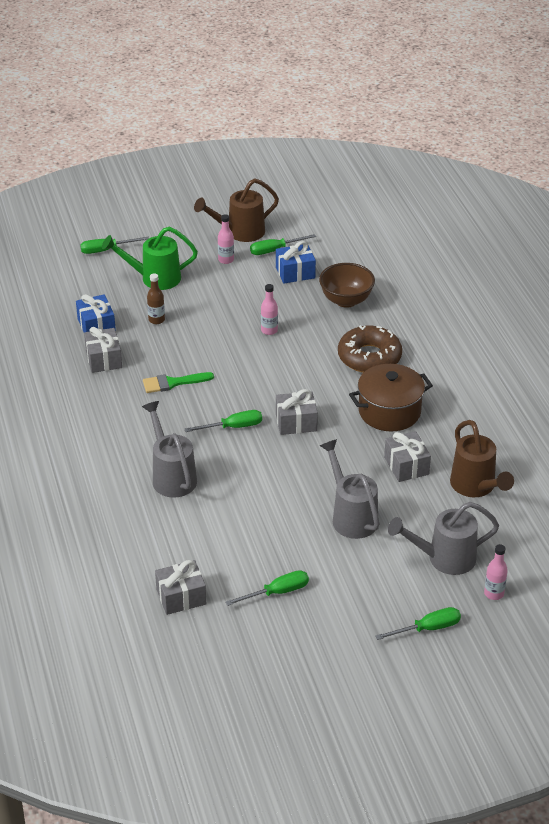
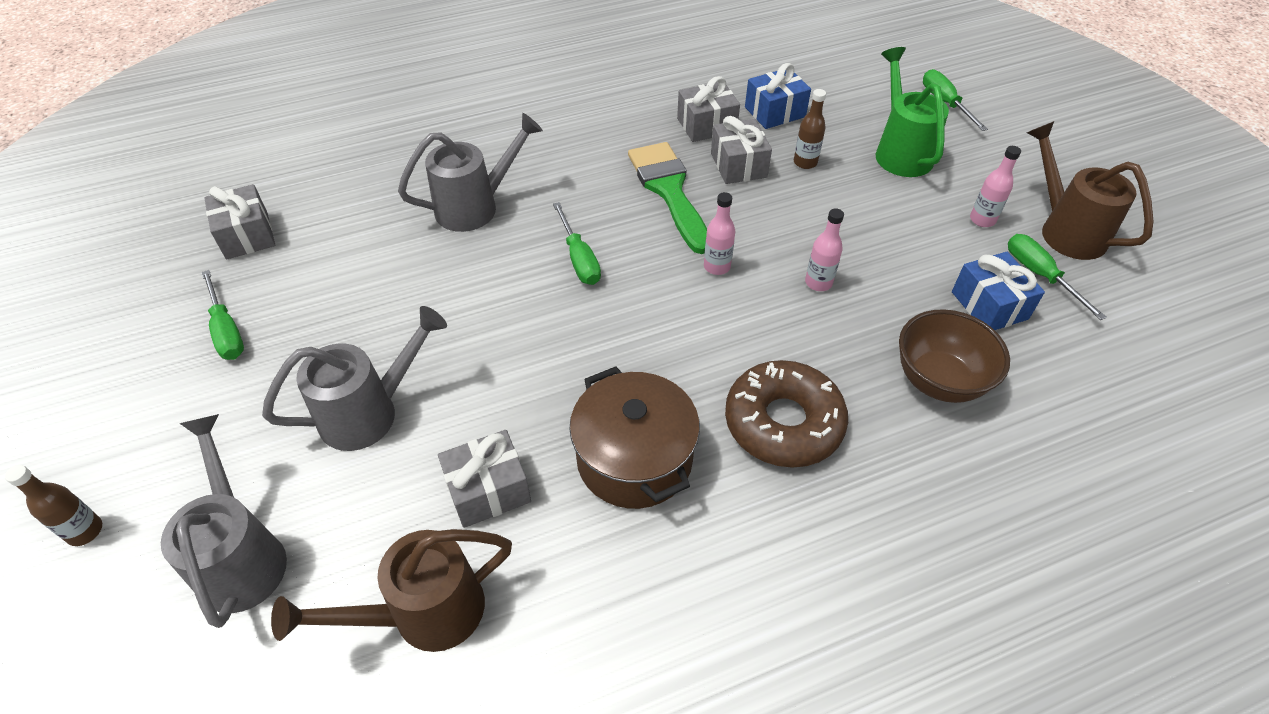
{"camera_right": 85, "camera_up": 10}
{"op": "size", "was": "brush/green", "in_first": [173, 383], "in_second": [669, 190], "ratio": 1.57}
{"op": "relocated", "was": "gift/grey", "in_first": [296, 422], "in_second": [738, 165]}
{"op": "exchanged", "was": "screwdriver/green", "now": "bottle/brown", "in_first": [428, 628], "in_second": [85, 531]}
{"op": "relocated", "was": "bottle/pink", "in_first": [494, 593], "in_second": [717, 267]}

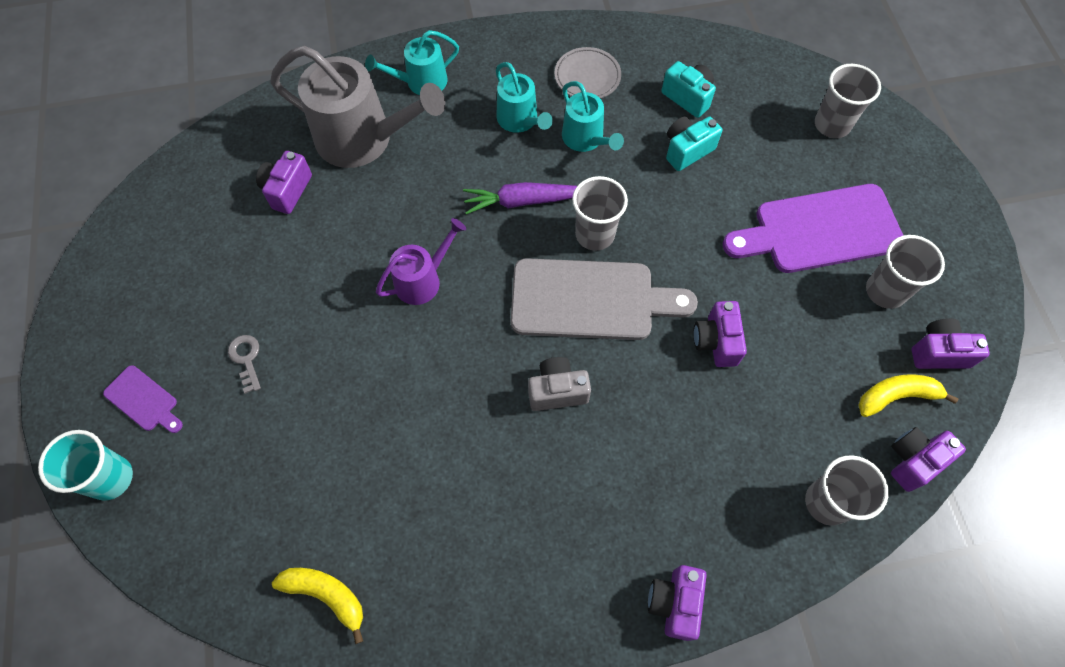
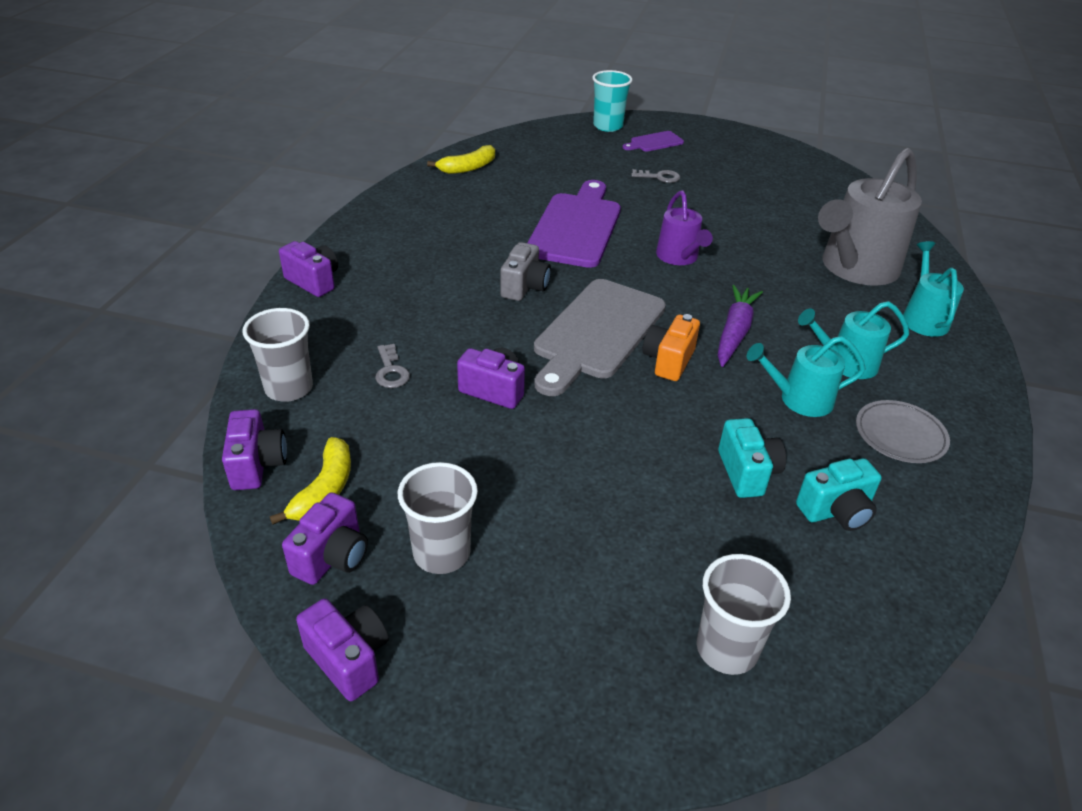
{"camera_right": 115, "camera_up": -25}
{"op": "relocated", "was": "camera/purple", "in_first": [287, 190], "in_second": [349, 659]}
{"op": "exchanged", "was": "cup/grey", "now": "camera/orange", "in_first": [594, 234], "in_second": [668, 361]}
{"op": "relocated", "was": "cutting board/purple", "in_first": [820, 230], "in_second": [576, 227]}
{"op": "appeared", "now": "key/grey", "in_second": [391, 371]}

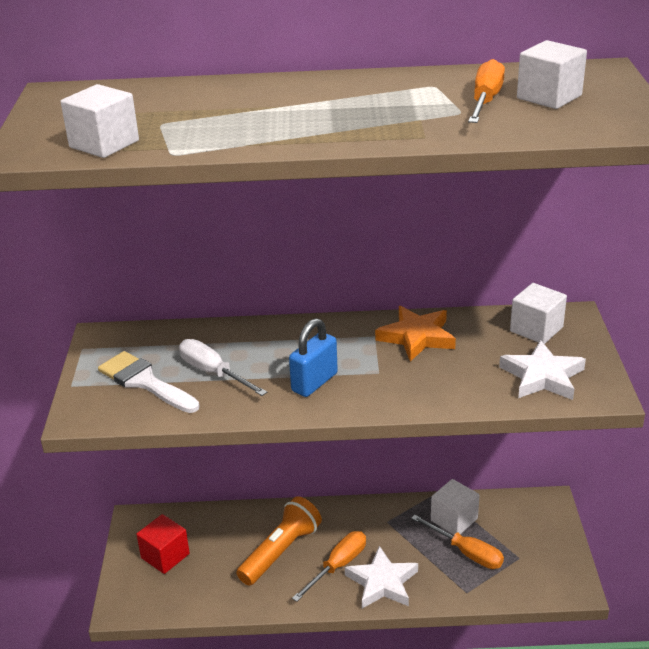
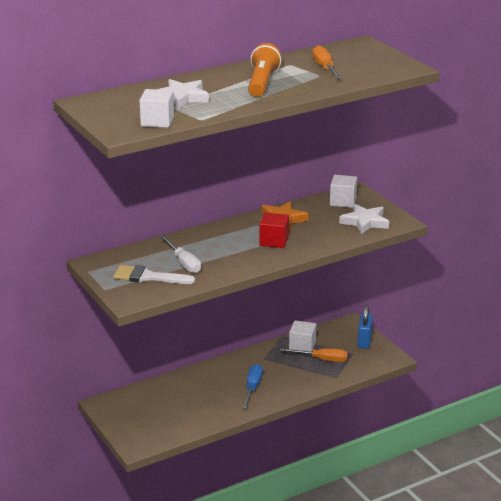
{"camera_right": -30, "camera_up": -5}
{"op": "relocated", "was": "cube/red", "in_first": [165, 556], "in_second": [274, 241]}
{"op": "spun", "was": "screwdriver/white", "in_first": [213, 373], "in_second": [184, 263], "clockwise": -135}
{"op": "relocated", "was": "flashlight/orange", "in_first": [281, 551], "in_second": [262, 83]}
{"op": "relocated", "was": "padlock/blue", "in_first": [314, 382], "in_second": [364, 341]}
{"op": "colour", "was": "screwdriver/orange", "now": "screwdriver/blue", "in_first": [338, 566], "in_second": [252, 387]}
{"op": "relocated", "was": "star/white", "in_first": [382, 582], "in_second": [182, 97]}
{"op": "missing", "was": "cube/white", "in_first": [549, 97]}

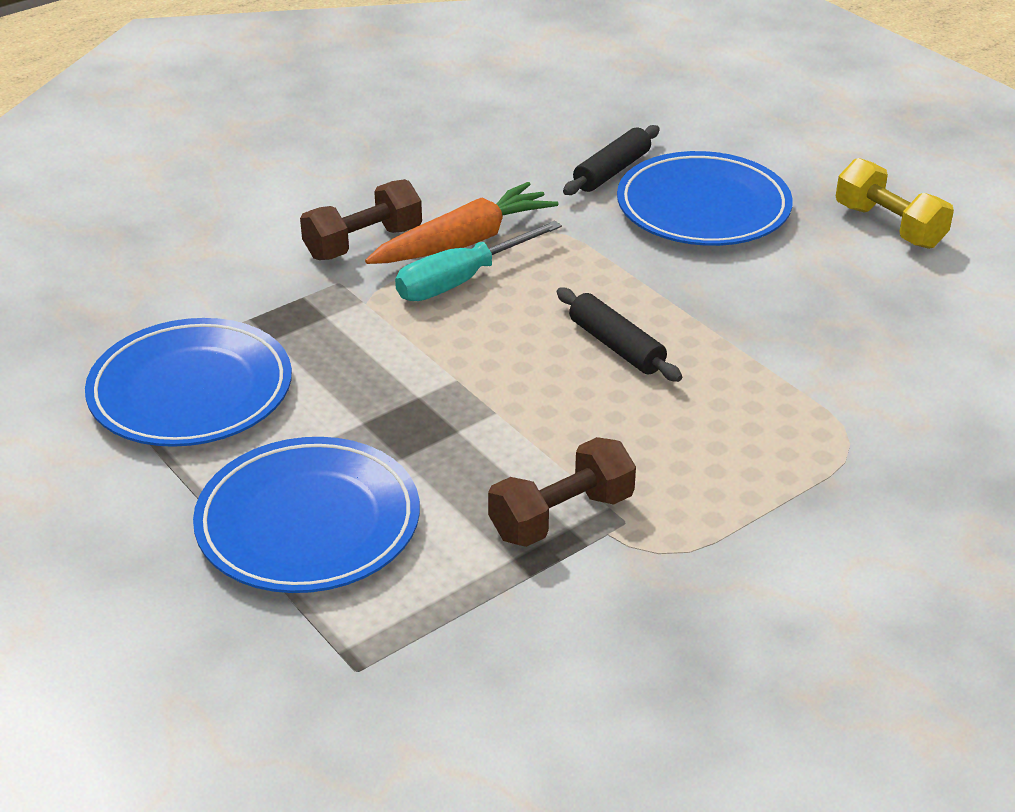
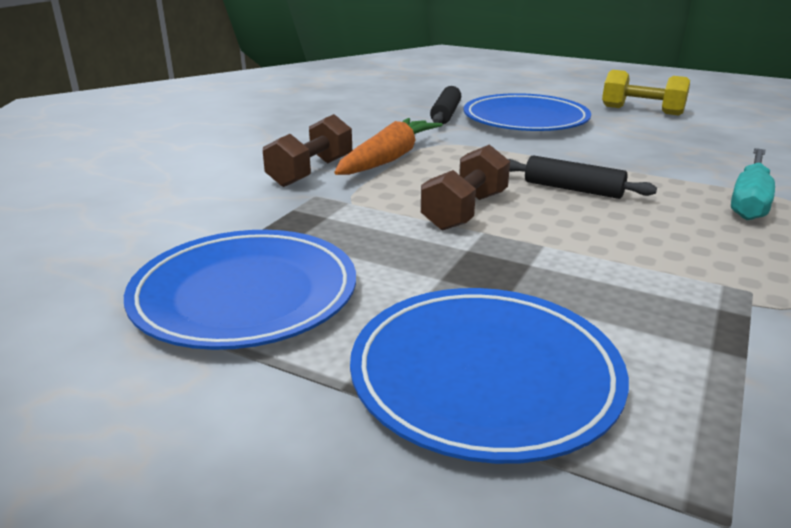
{"camera_right": -25, "camera_up": -10}
{"op": "relocated", "was": "screwdriver/turquoise", "in_first": [461, 281], "in_second": [749, 200]}
{"op": "relocated", "was": "dumbbell/brown", "in_first": [561, 516], "in_second": [465, 211]}

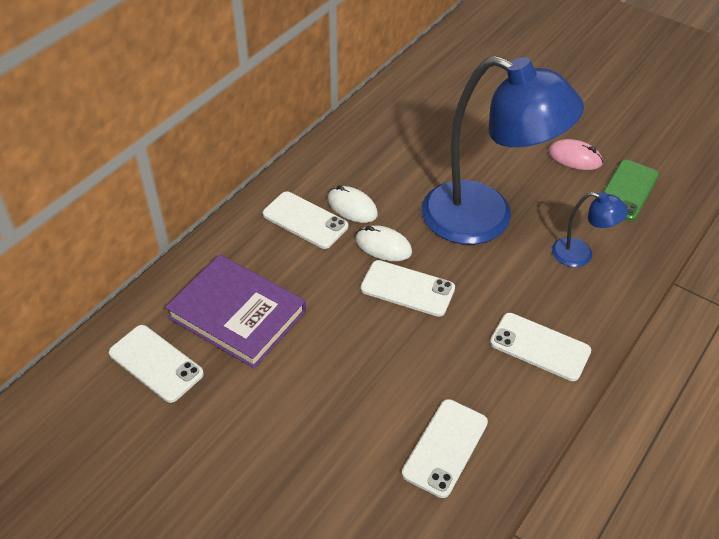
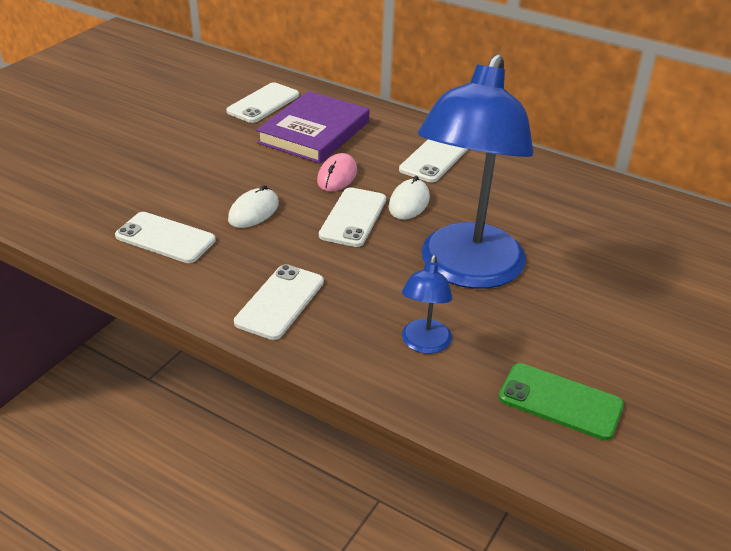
{"camera_right": 85, "camera_up": -10}
{"op": "relocated", "was": "mouse/white", "in_first": [352, 207], "in_second": [253, 212]}
{"op": "relocated", "was": "mouse/pink", "in_first": [574, 158], "in_second": [337, 176]}

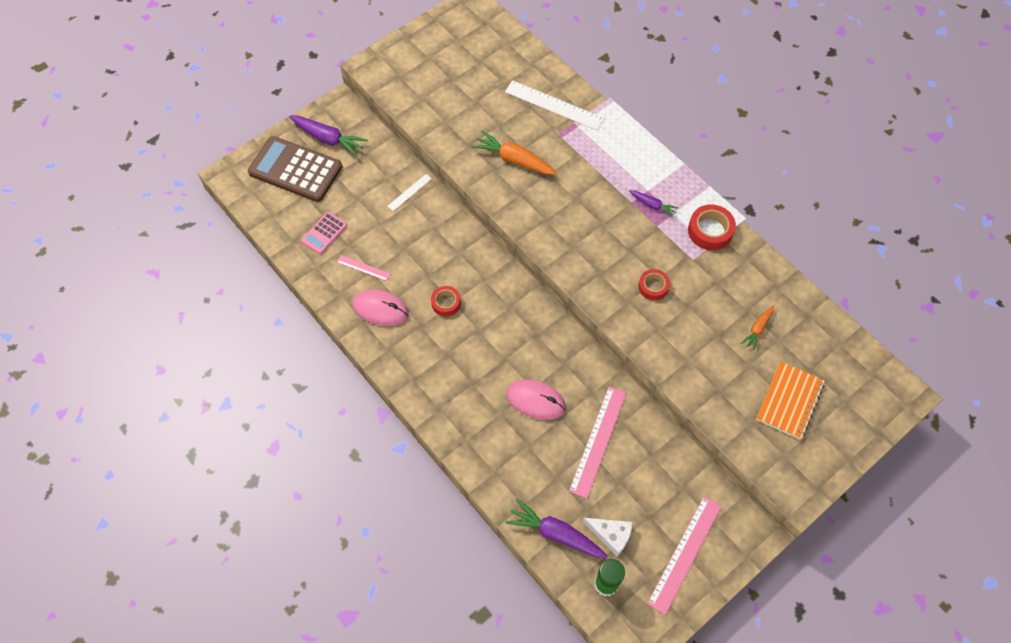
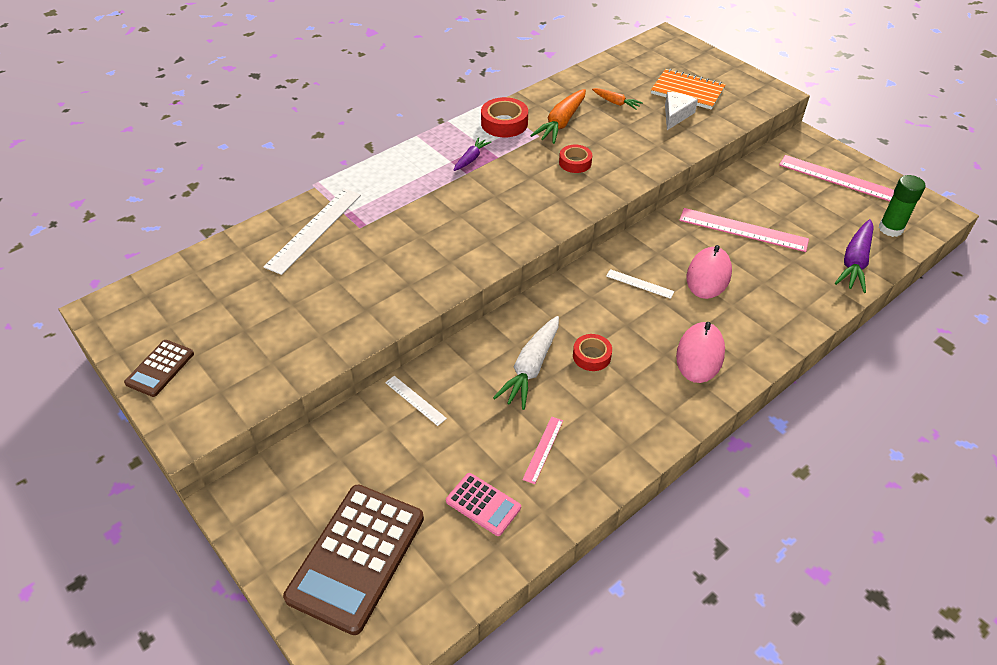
{"camera_right": -90, "camera_up": -15}
{"op": "missing", "was": "carrot/purple", "in_first": [329, 139]}
{"op": "relocated", "was": "mouse/pink", "in_first": [380, 309], "in_second": [700, 355]}
{"op": "relocated", "was": "carrot/orange", "in_first": [513, 159], "in_second": [561, 123]}
{"op": "relocated", "was": "cheese/white", "in_first": [611, 535], "in_second": [676, 115]}
{"op": "appeared", "now": "calculator/brown", "in_second": [160, 368]}
{"op": "appeared", "now": "carrot/white", "in_second": [530, 368]}
{"op": "appeared", "now": "ruler/white", "in_second": [639, 284]}

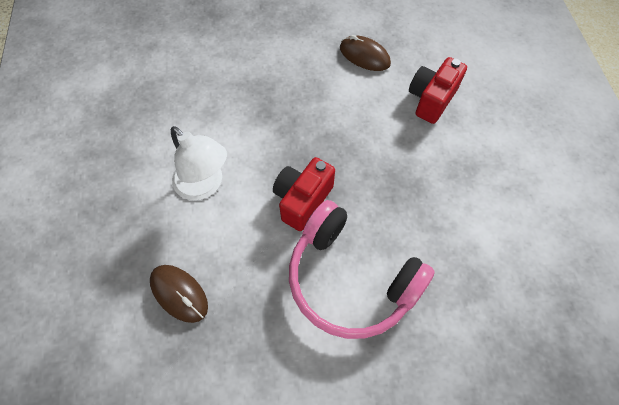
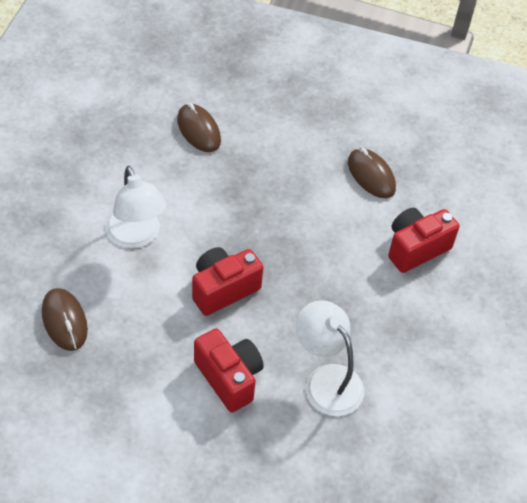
{"camera_right": 20, "camera_up": -10}
{"op": "exchanged", "was": "headphones/pink", "now": "camera/red", "in_first": [350, 279], "in_second": [229, 378]}
{"op": "appeared", "now": "mouse/brown", "in_second": [198, 130]}
{"op": "appeared", "now": "lamp/white", "in_second": [326, 380]}

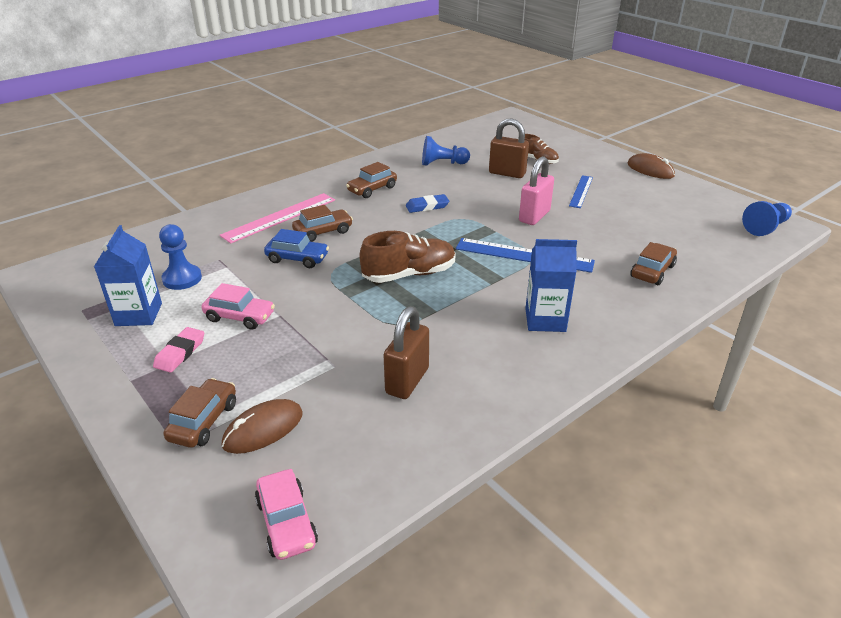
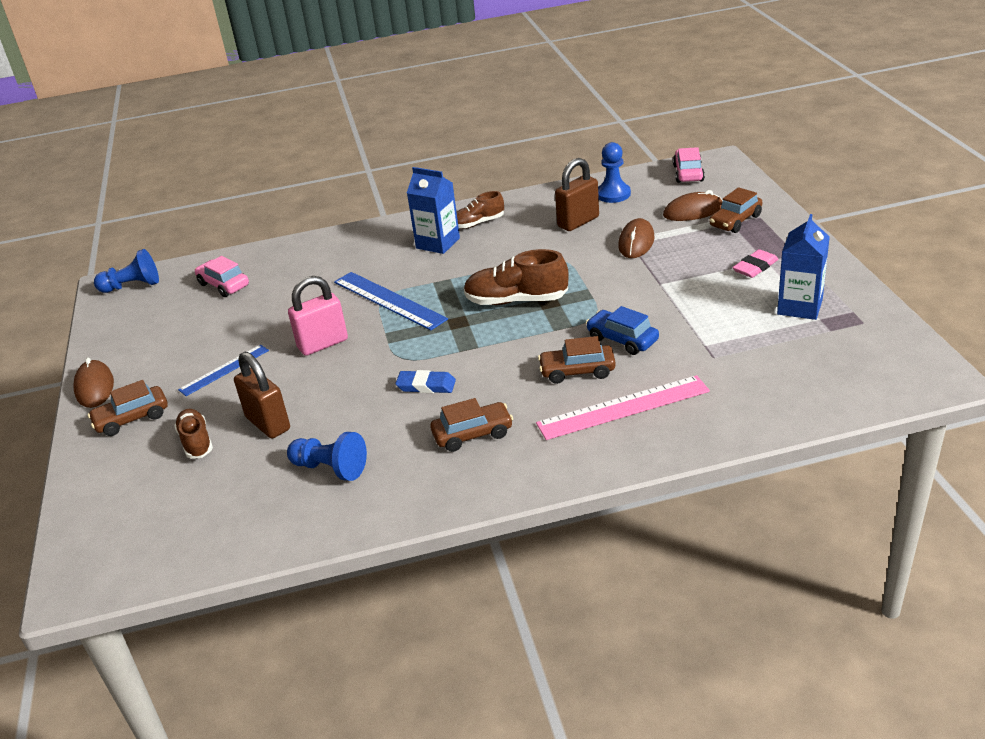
{"camera_right": -150, "camera_up": 0}
{"op": "relocated", "was": "pawn/blue", "in_first": [182, 279], "in_second": [613, 194]}
{"op": "relocated", "was": "car/pink", "in_first": [240, 317], "in_second": [224, 285]}
{"op": "relocated", "was": "car/brown", "in_first": [652, 271], "in_second": [132, 419]}
{"op": "appeared", "now": "shoe/brown", "in_second": [478, 223]}
{"op": "appeared", "now": "mouse/brown", "in_second": [636, 242]}

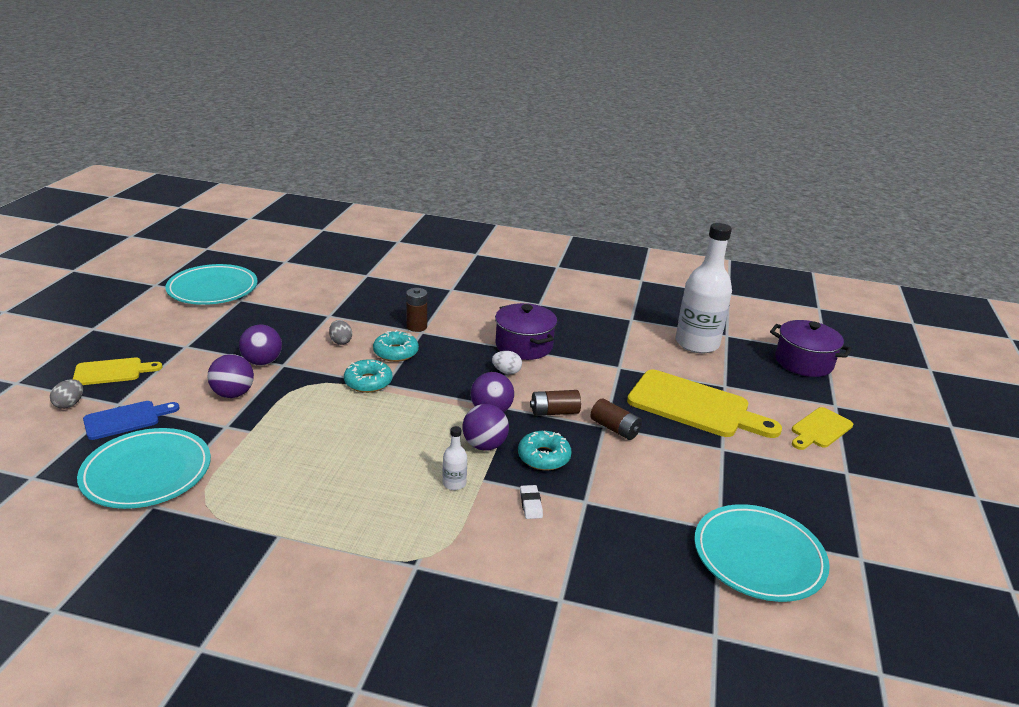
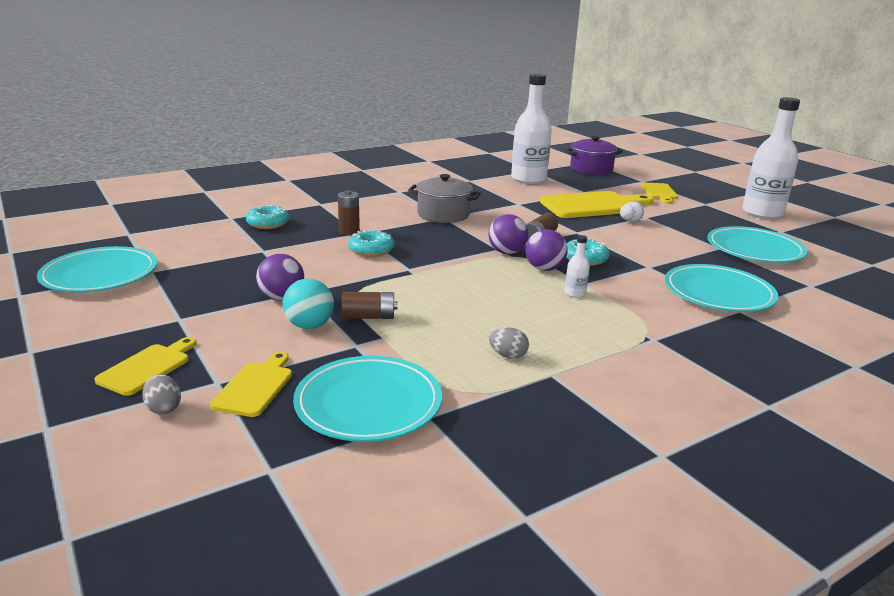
{"camera_right": -45, "camera_up": -5}
{"op": "colour", "was": "cutting board/blue", "now": "cutting board/yellow", "in_first": [126, 419], "in_second": [255, 387]}
{"op": "colour", "was": "ball/purple", "now": "ball/turquoise", "in_first": [233, 394], "in_second": [309, 325]}
{"op": "relocated", "was": "egg/grey", "in_first": [340, 341], "in_second": [508, 356]}
{"op": "relocated", "was": "donut/turquoise", "in_first": [368, 382], "in_second": [268, 223]}
{"op": "relocated", "was": "egg/white", "in_first": [506, 372], "in_second": [630, 221]}
{"op": "colour", "was": "pot/purple", "now": "pot/grey", "in_first": [524, 346], "in_second": [443, 214]}
{"op": "missing", "was": "eraser/white", "in_first": [531, 504]}
{"op": "relocated", "was": "battery/brown", "in_first": [614, 429], "in_second": [369, 317]}
{"op": "appeared", "now": "plate/turquoise", "in_second": [718, 293]}
{"op": "appeared", "now": "bottle/white", "in_second": [762, 213]}

